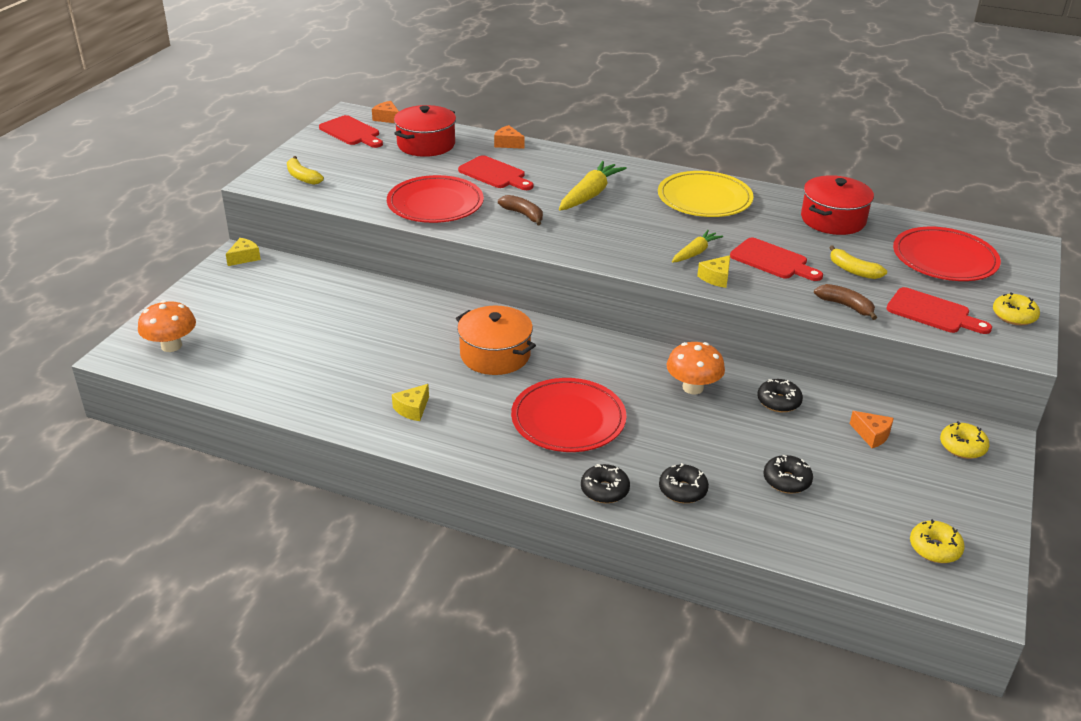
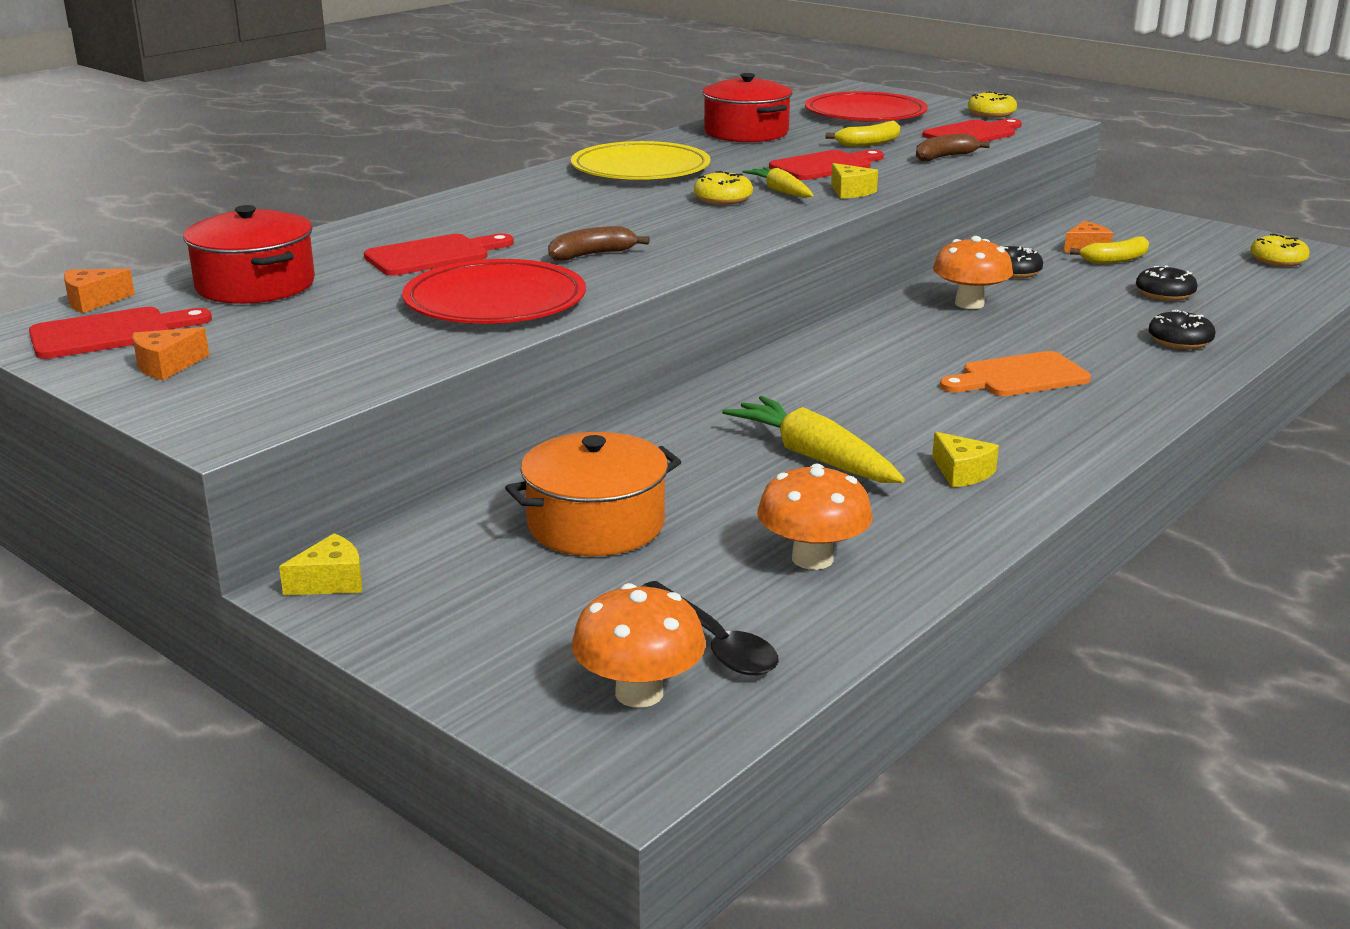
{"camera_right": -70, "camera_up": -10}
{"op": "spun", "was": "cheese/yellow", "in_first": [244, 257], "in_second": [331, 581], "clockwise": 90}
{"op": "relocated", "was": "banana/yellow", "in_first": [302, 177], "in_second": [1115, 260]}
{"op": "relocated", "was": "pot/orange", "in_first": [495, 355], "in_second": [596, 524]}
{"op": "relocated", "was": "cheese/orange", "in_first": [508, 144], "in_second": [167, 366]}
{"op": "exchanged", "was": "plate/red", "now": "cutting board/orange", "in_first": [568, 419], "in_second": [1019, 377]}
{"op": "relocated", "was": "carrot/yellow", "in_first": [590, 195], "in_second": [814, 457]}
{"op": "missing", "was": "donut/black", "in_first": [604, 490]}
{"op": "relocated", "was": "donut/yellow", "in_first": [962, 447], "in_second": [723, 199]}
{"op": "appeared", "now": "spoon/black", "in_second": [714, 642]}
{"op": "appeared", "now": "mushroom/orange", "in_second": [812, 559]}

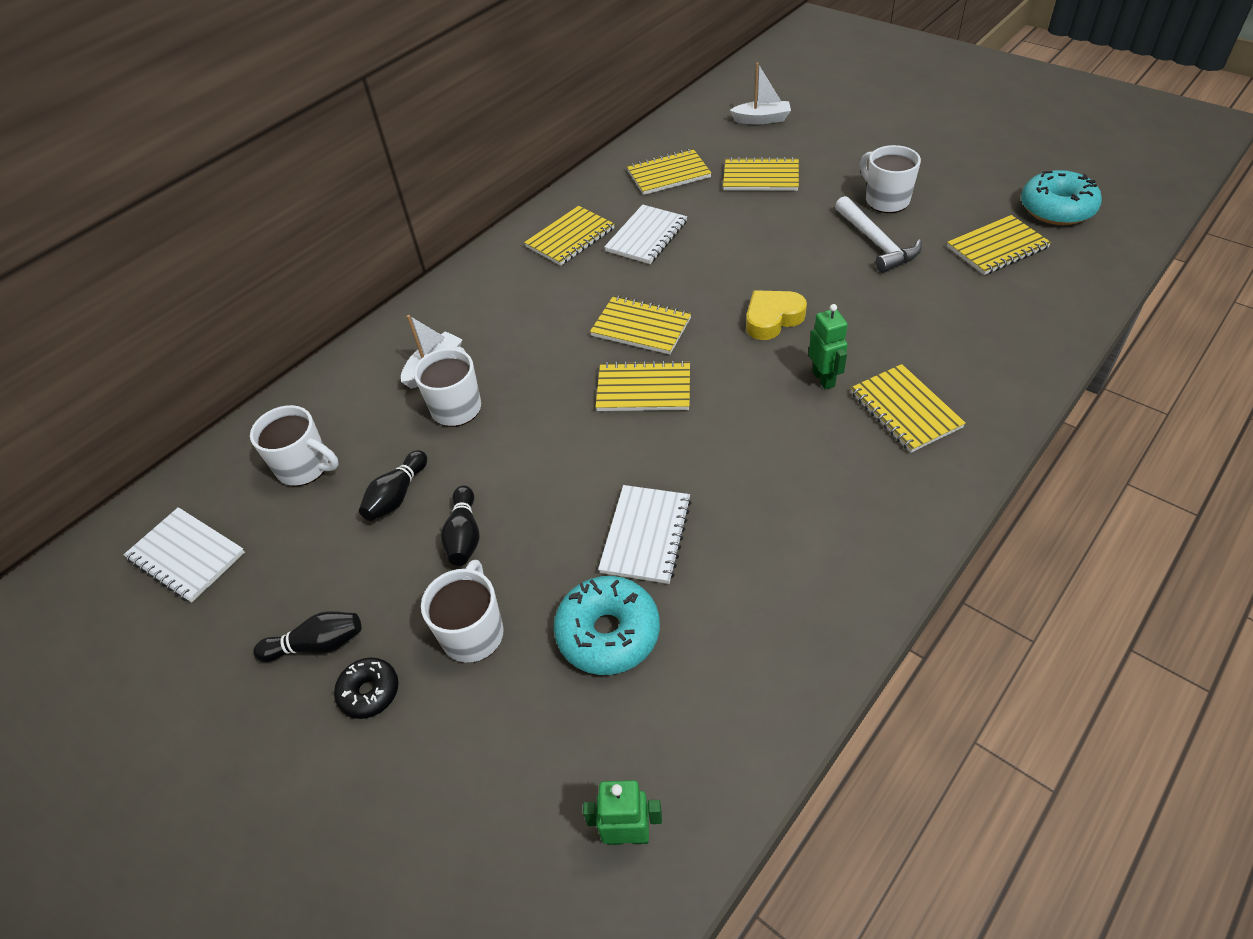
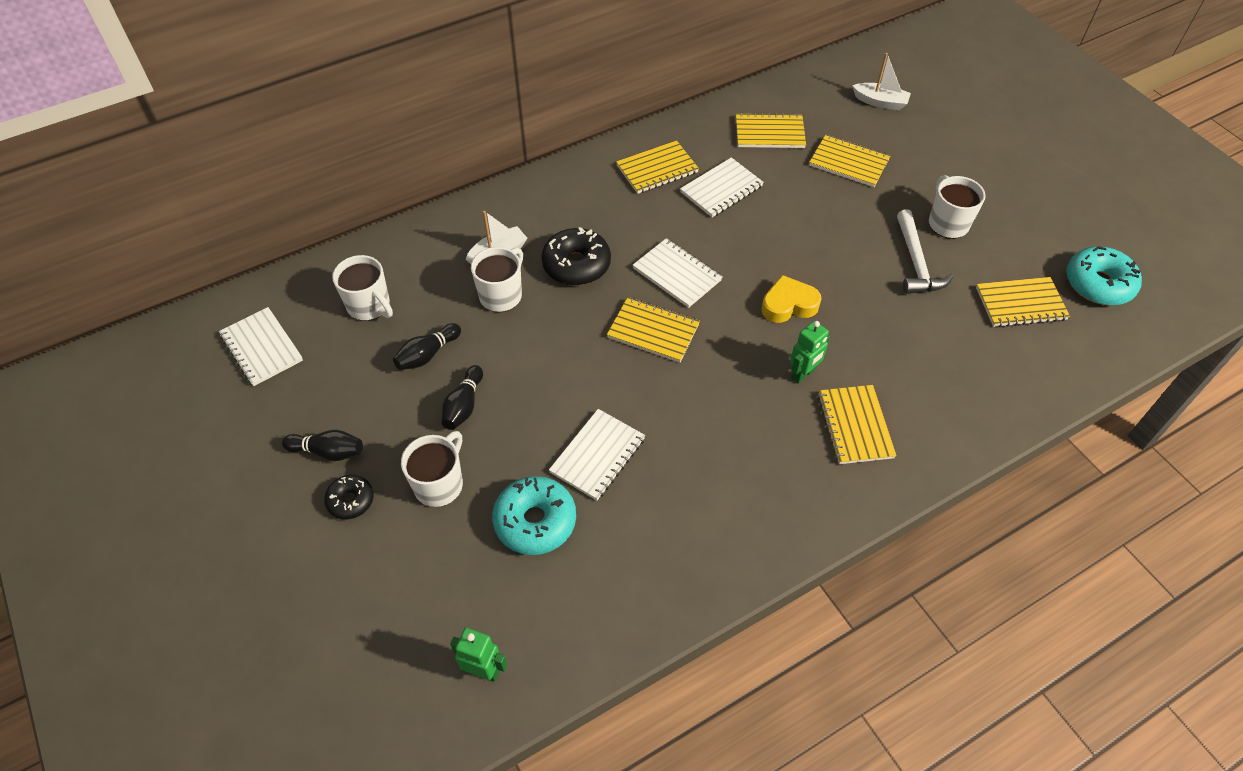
{"camera_right": 15, "camera_up": 5}
{"op": "colour", "was": "notebook/yellow", "now": "notebook/white", "in_first": [641, 327], "in_second": [677, 274]}
{"op": "spun", "was": "robot/green", "in_first": [824, 379], "in_second": [803, 374], "clockwise": 45}
{"op": "appeared", "now": "donut/black", "in_second": [576, 265]}

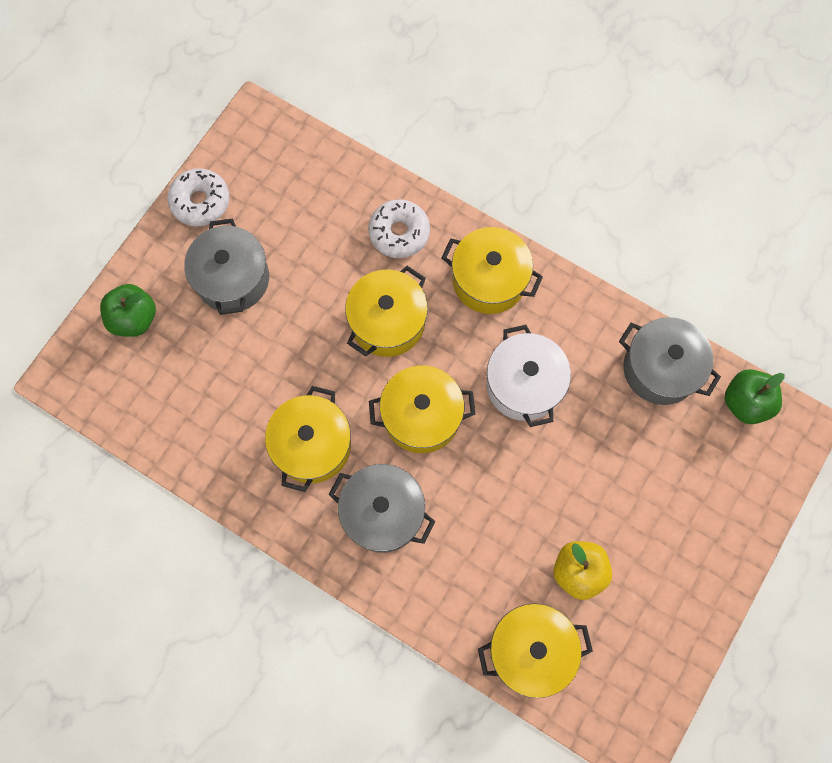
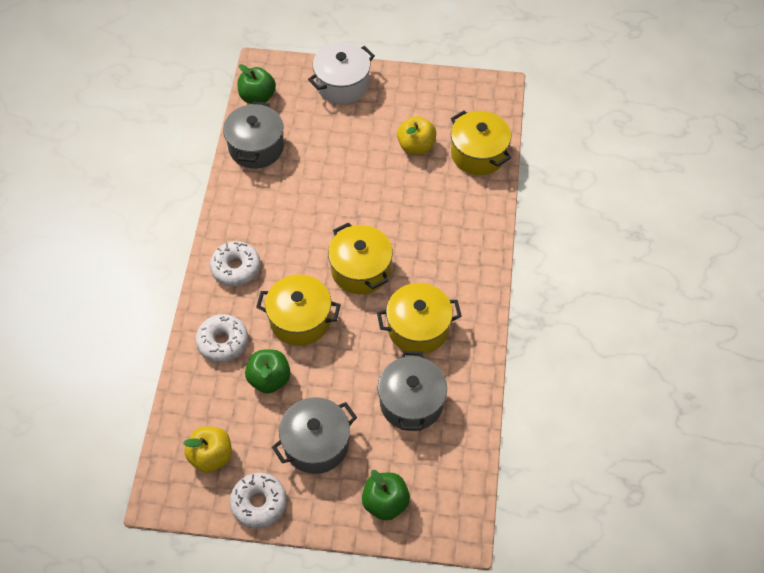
{"camera_right": -115, "camera_up": -15}
{"op": "relocated", "was": "pot/grey", "in_first": [383, 513], "in_second": [411, 402]}
{"op": "exchanged", "was": "pot/yellow", "now": "donut/white", "in_first": [489, 280], "in_second": [236, 268]}
{"op": "relocated", "was": "pot/white", "in_first": [524, 384], "in_second": [342, 84]}
{"op": "appeared", "now": "apple/yellow", "in_second": [211, 456]}
{"op": "appeared", "now": "apple/green", "in_second": [269, 379]}

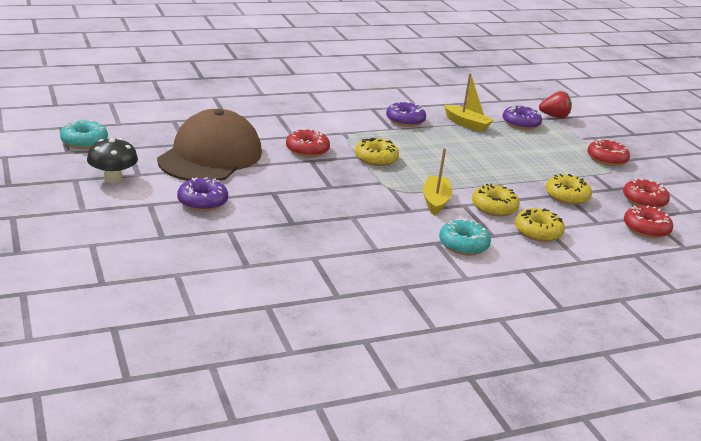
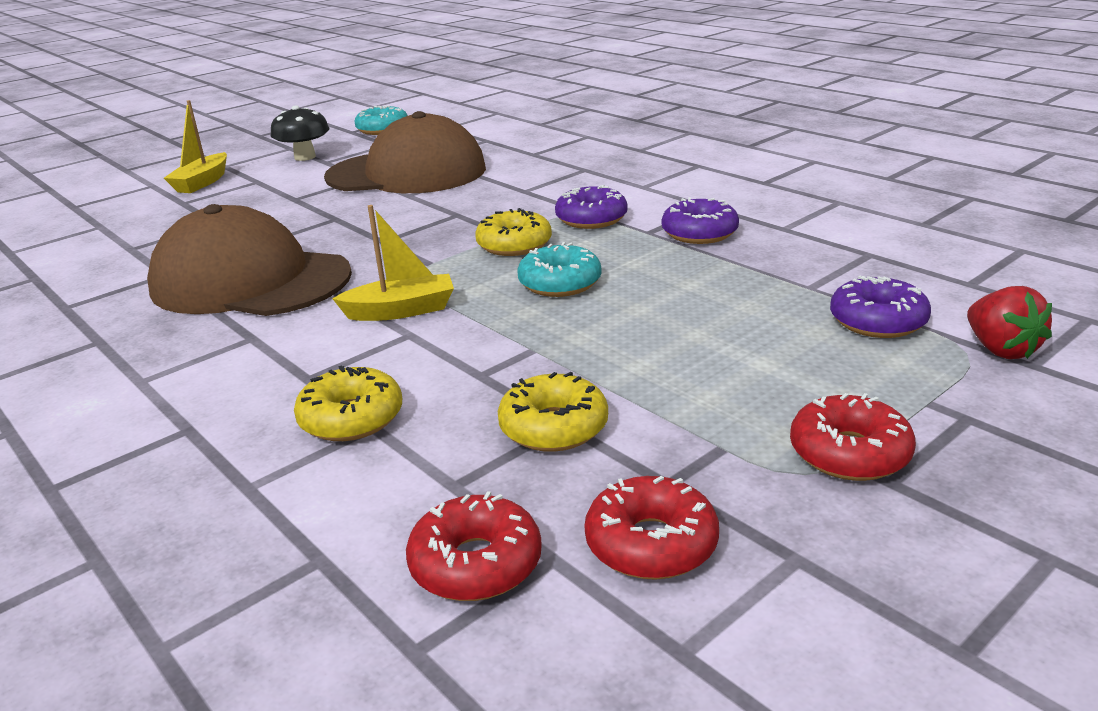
{"camera_right": 75, "camera_up": 0}
{"op": "relocated", "was": "donut/purple", "in_first": [202, 202], "in_second": [591, 219]}
{"op": "missing", "was": "donut/red", "in_first": [307, 150]}
{"op": "relocated", "was": "donut/turquoise", "in_first": [463, 245], "in_second": [560, 283]}
{"op": "relocated", "was": "boat/yellow", "in_first": [466, 124], "in_second": [202, 182]}
{"op": "missing", "was": "donut/yellow", "in_first": [494, 207]}
{"op": "appeared", "now": "cap/brown", "in_second": [250, 281]}

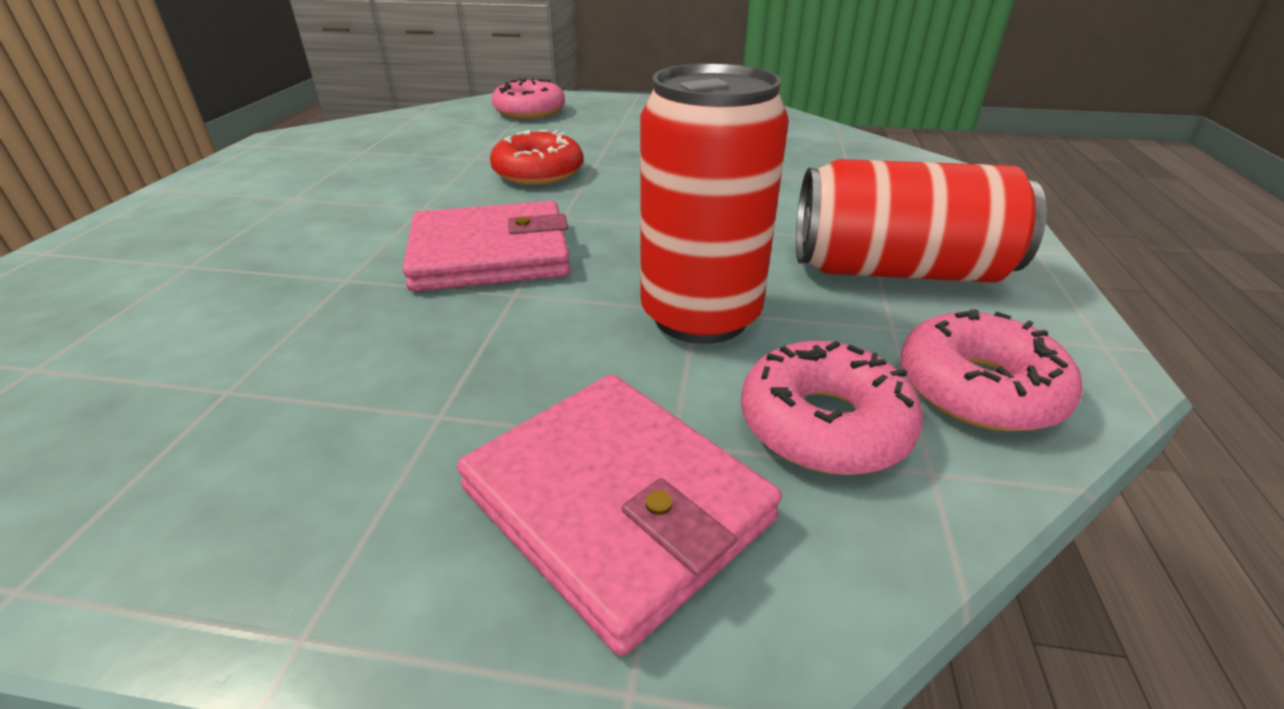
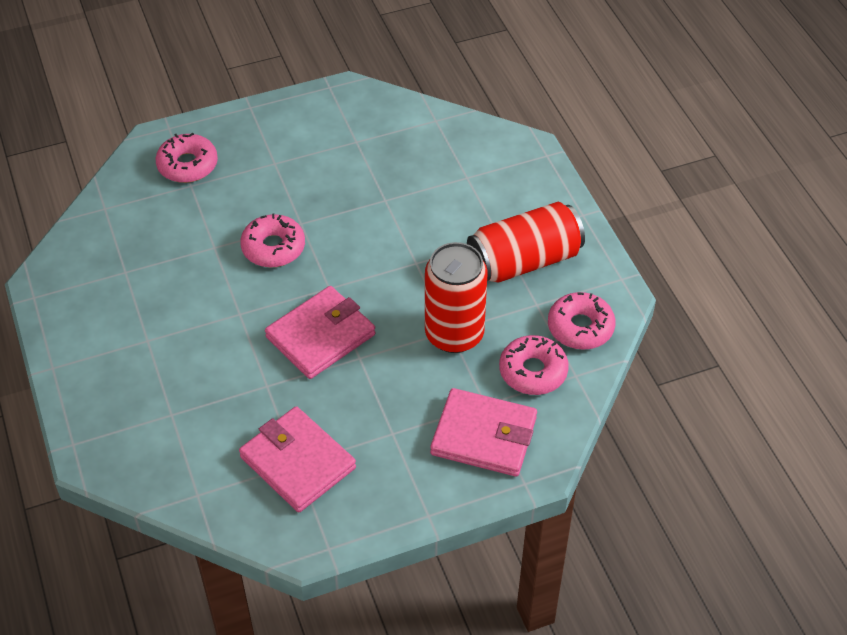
{"camera_right": -30, "camera_up": 15}
{"op": "colour", "was": "donut/red", "now": "donut/pink", "in_first": [538, 172], "in_second": [273, 247]}
{"op": "appeared", "now": "wallet/pink", "in_second": [298, 462]}

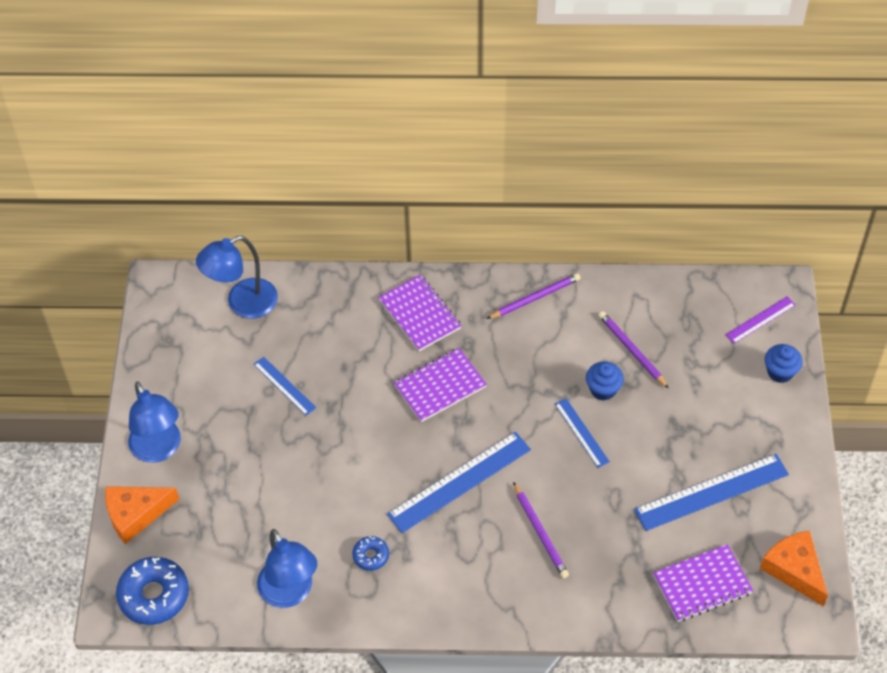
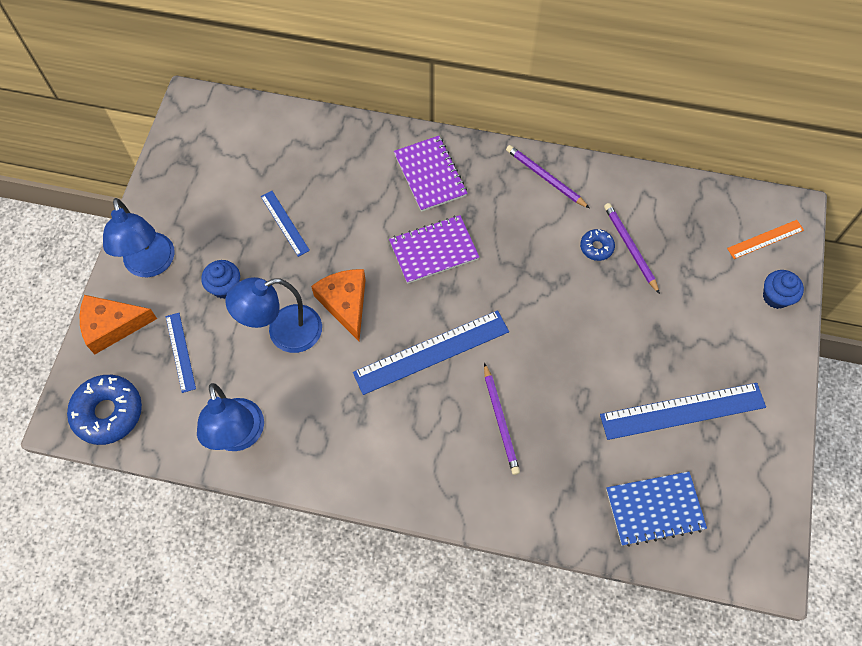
{"camera_right": 10, "camera_up": 10}
{"op": "relocated", "was": "lamp/blue", "in_first": [243, 304], "in_second": [284, 333]}
{"op": "relocated", "was": "donut/blue", "in_first": [371, 556], "in_second": [596, 247]}
{"op": "spun", "was": "pencil/purple", "in_first": [535, 298], "in_second": [545, 178], "clockwise": -120}
{"op": "relocated", "was": "ruler/blue", "in_first": [581, 433], "in_second": [180, 352]}
{"op": "relocated", "was": "cupcake/blue", "in_first": [603, 389], "in_second": [225, 287]}
{"op": "colour", "was": "notebook/purple", "now": "notebook/blue", "in_first": [702, 584], "in_second": [654, 509]}
{"op": "colour", "was": "ruler/purple", "now": "ruler/orange", "in_first": [760, 320], "in_second": [765, 239]}
{"op": "relocated", "was": "cheese/orange", "in_first": [794, 570], "in_second": [345, 303]}

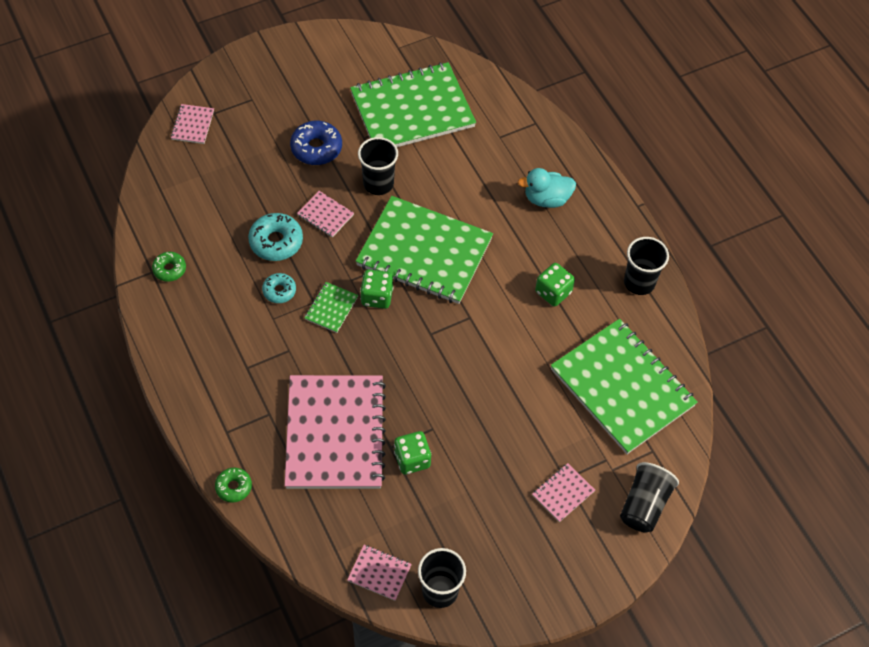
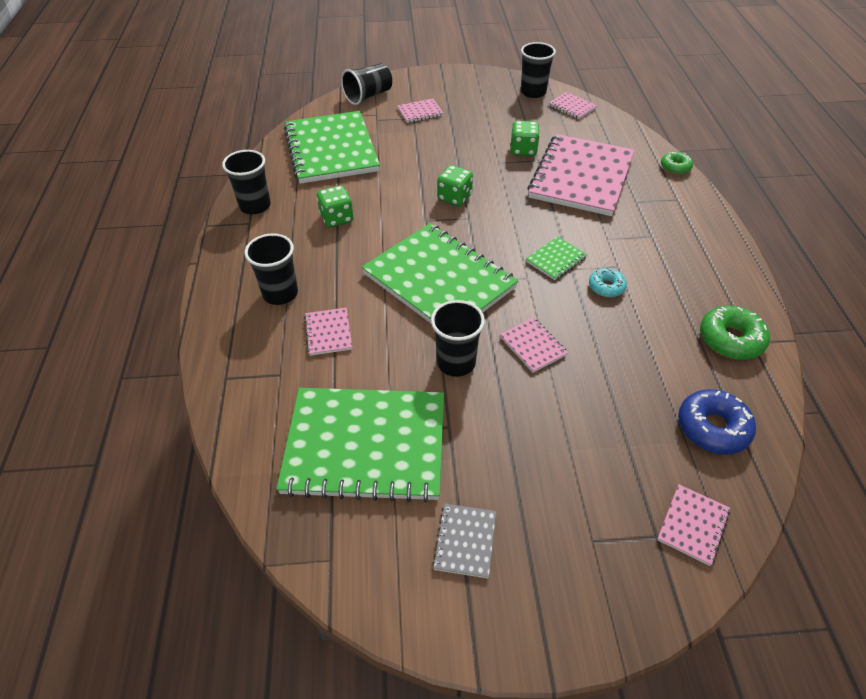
{"camera_right": -155, "camera_up": -10}
{"op": "size", "was": "donut/green", "in_first": [169, 269], "in_second": [730, 339], "ratio": 1.64}
{"op": "missing", "was": "donut/turquoise", "in_first": [276, 242]}
{"op": "relocated", "was": "donut/blue", "in_first": [316, 148], "in_second": [712, 428]}
{"op": "relocated", "was": "dice/green", "in_first": [377, 297], "in_second": [454, 197]}
{"op": "exchanged", "was": "duck/turquoise", "now": "cup/black", "in_first": [546, 199], "in_second": [280, 293]}
{"op": "appeared", "now": "notebook/pink", "in_second": [328, 332]}
{"op": "appeared", "now": "notebook/grey", "in_second": [465, 541]}

